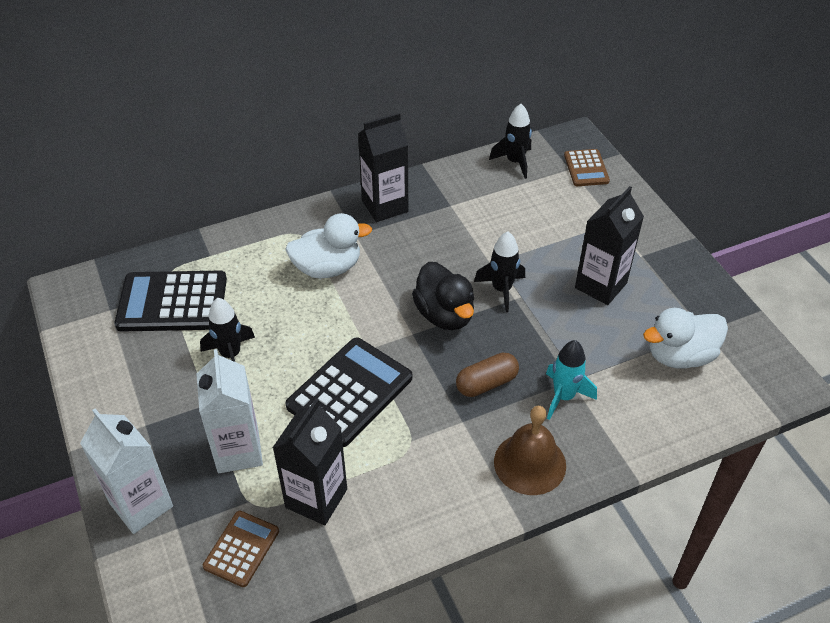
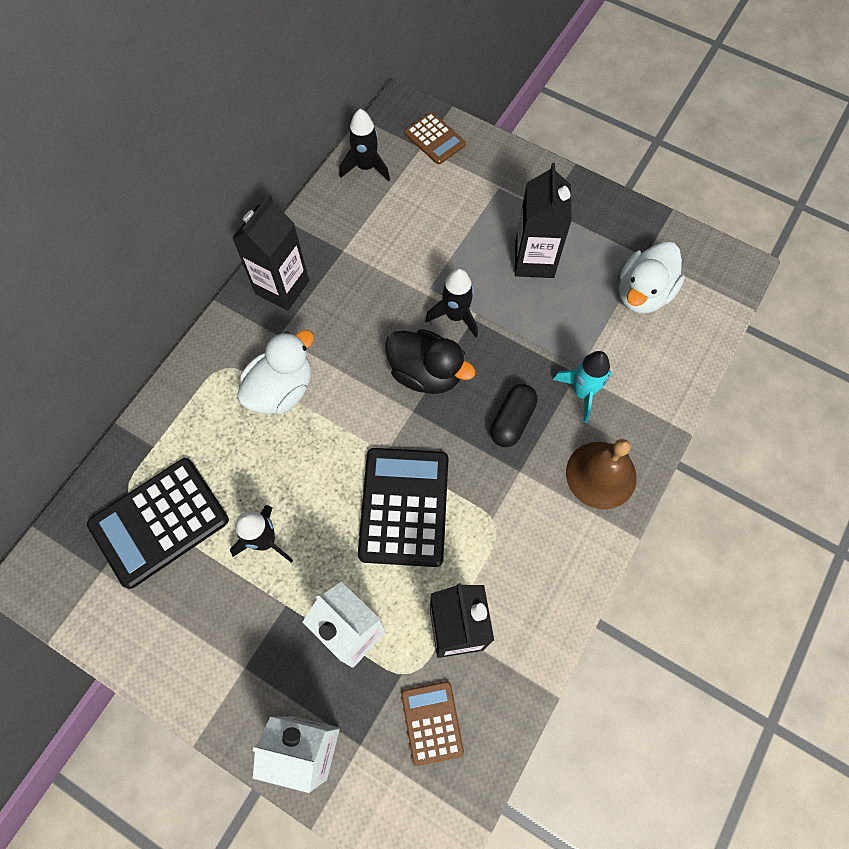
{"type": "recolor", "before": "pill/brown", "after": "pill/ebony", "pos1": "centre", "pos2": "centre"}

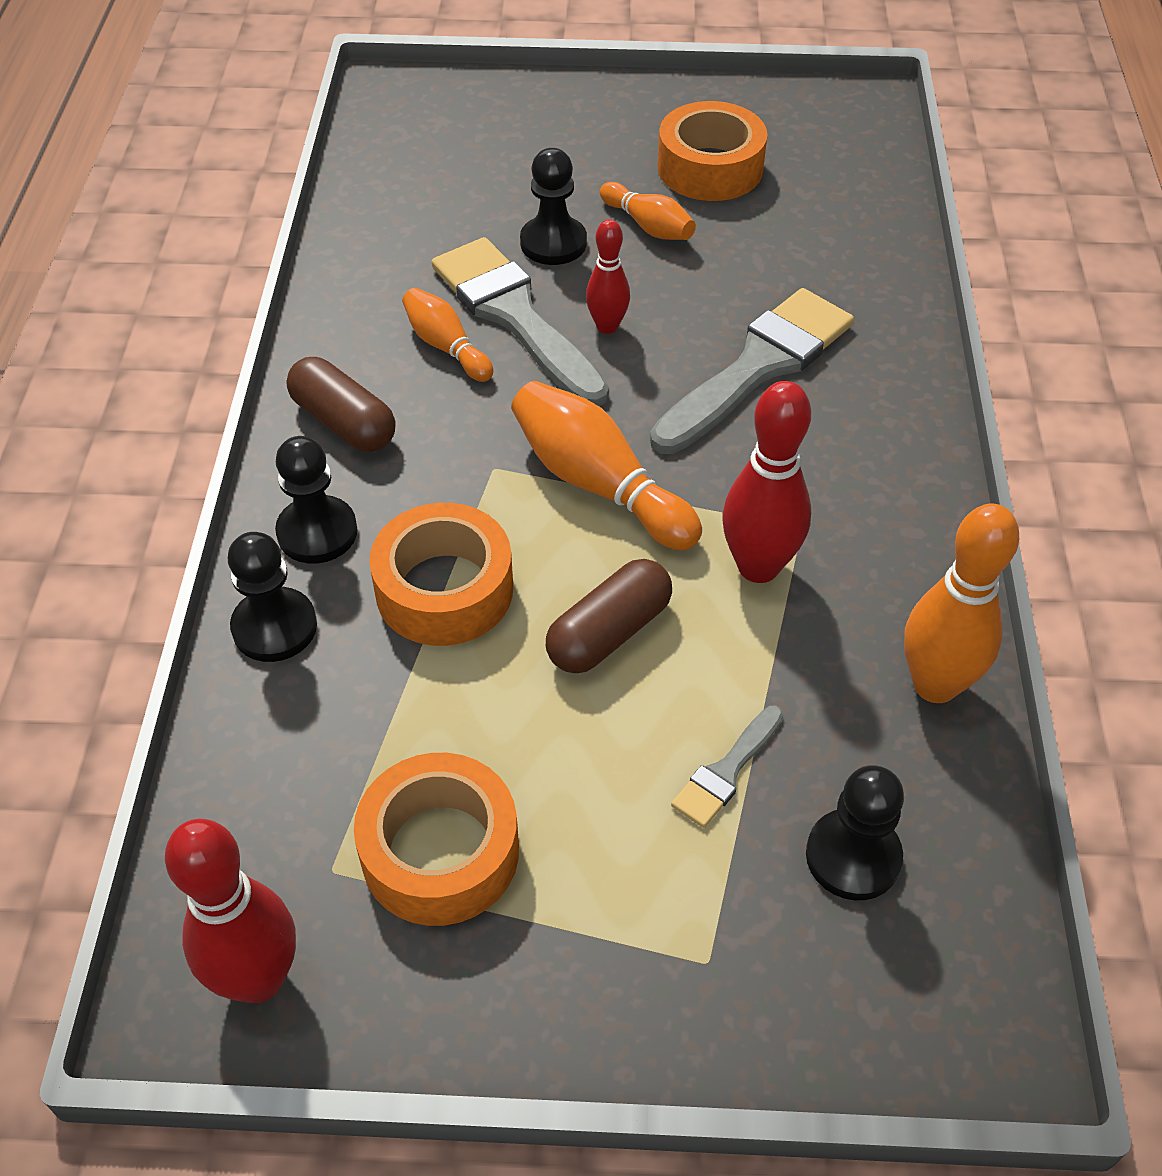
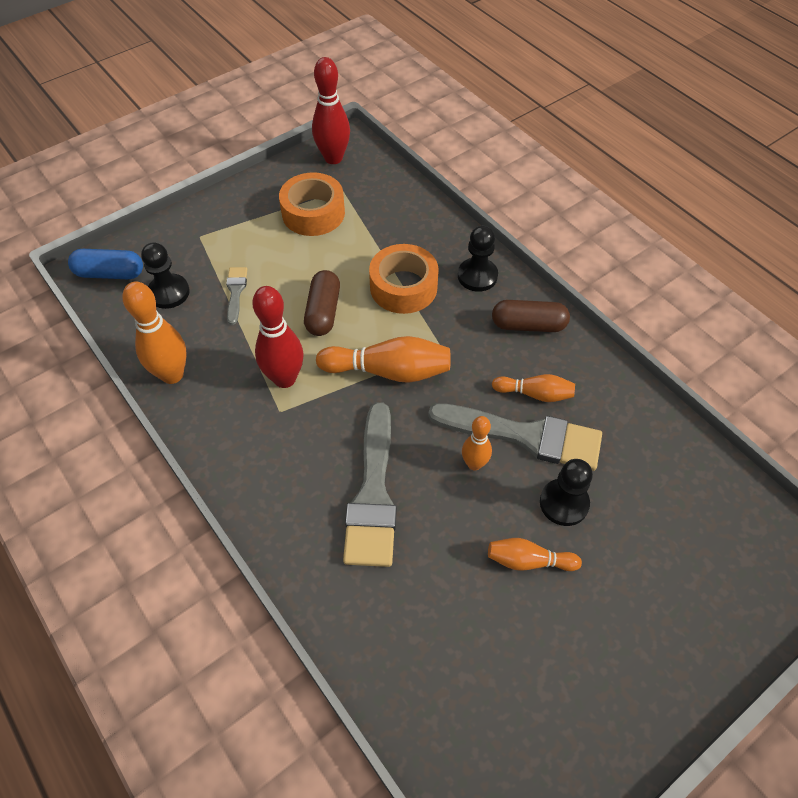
{"type": "delete", "before": "chess pawn/ebony (1st from left)", "pos1": "middle left"}
{"type": "recolor", "before": "tenpin/scarlet (2nd from left)", "after": "tenpin/orange (3rd from left)", "pos1": "top centre", "pos2": "centre"}
{"type": "delete", "before": "tape/orange (3rd from left)", "pos1": "top centre"}
{"type": "insert", "after": "pill/blue", "pos2": "top left"}

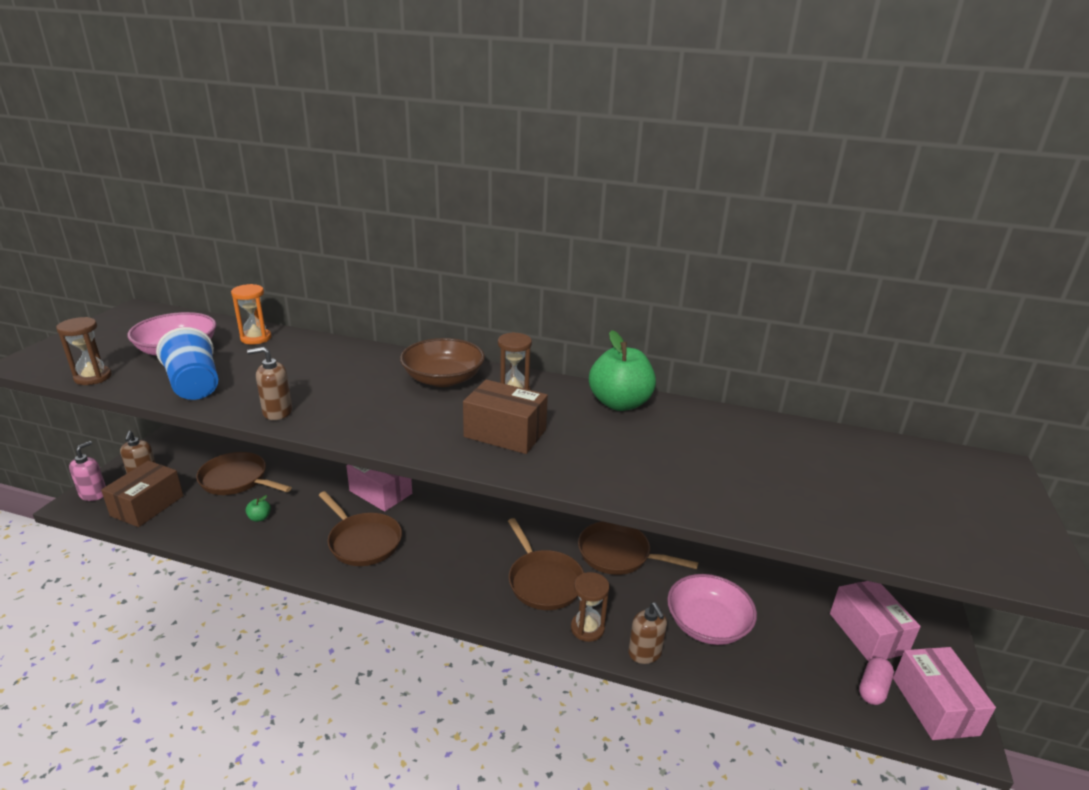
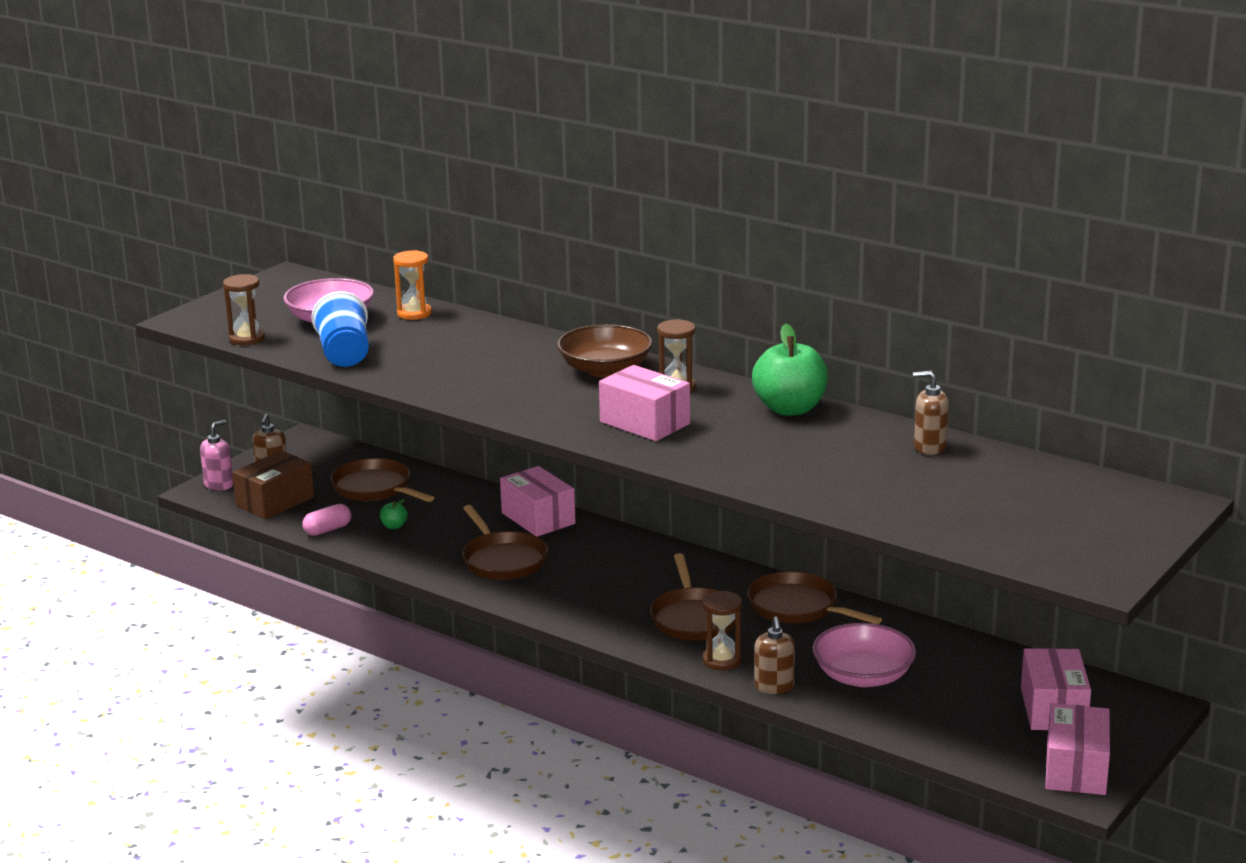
{"type": "move", "before": "soap pump/brown (2nd from left in the first image)", "after": "soap pump/brown (3rd from left)", "pos1": "middle left", "pos2": "middle right"}
{"type": "recolor", "before": "package/brown (2nd from left)", "after": "package/pink (2nd from left)", "pos1": "centre", "pos2": "centre"}
{"type": "move", "before": "pill/pink", "pos1": "bottom right", "pos2": "middle left"}

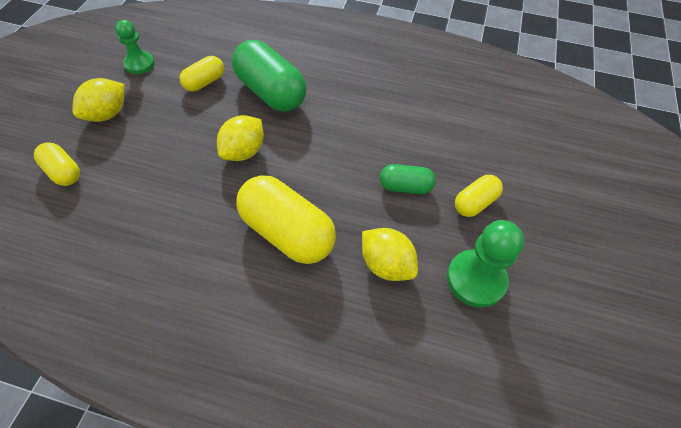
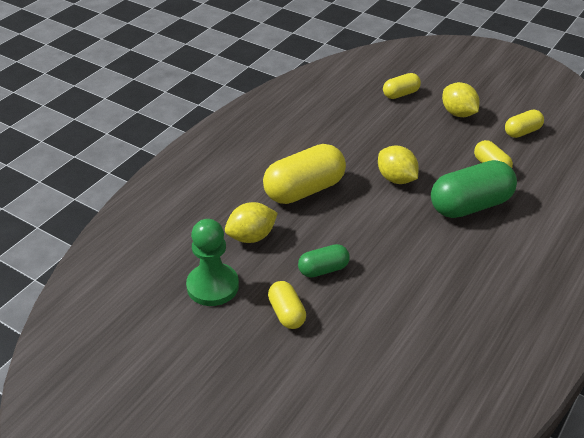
{"type": "replace", "before": "chess pawn/emerald (1st from left)", "after": "pill/yellow (5th from left)", "pos1": "top left", "pos2": "top right"}
{"type": "rotate", "before": "pill/emerald (2nd from left in the first image)", "pos1": "centre", "pos2": "centre", "turn": 45}

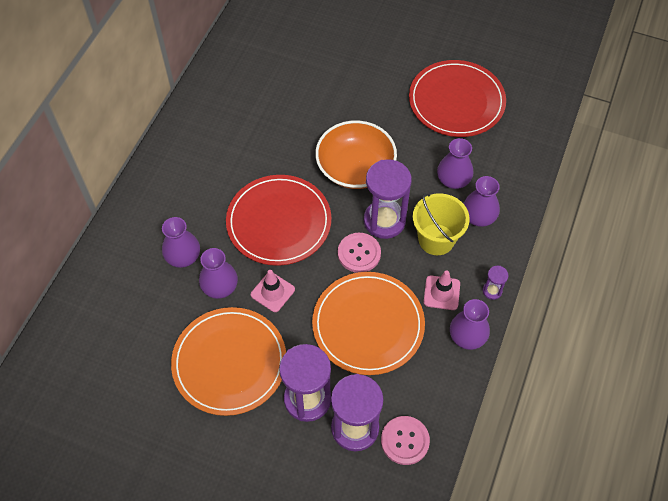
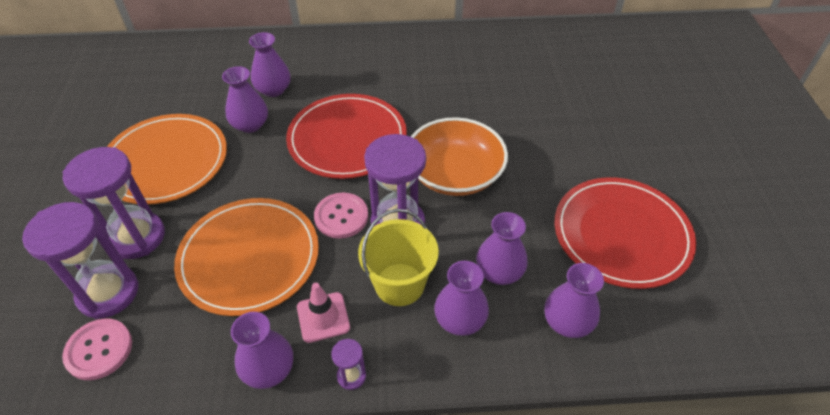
{"type": "delete", "before": "traffic cone/pink (1st from left)", "pos1": "centre"}
{"type": "insert", "after": "tall vase/purple (6th from left)", "pos2": "bottom right"}

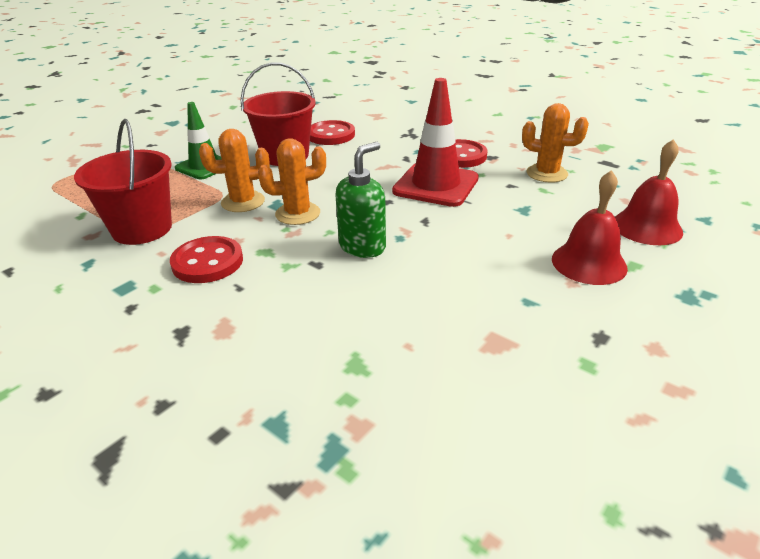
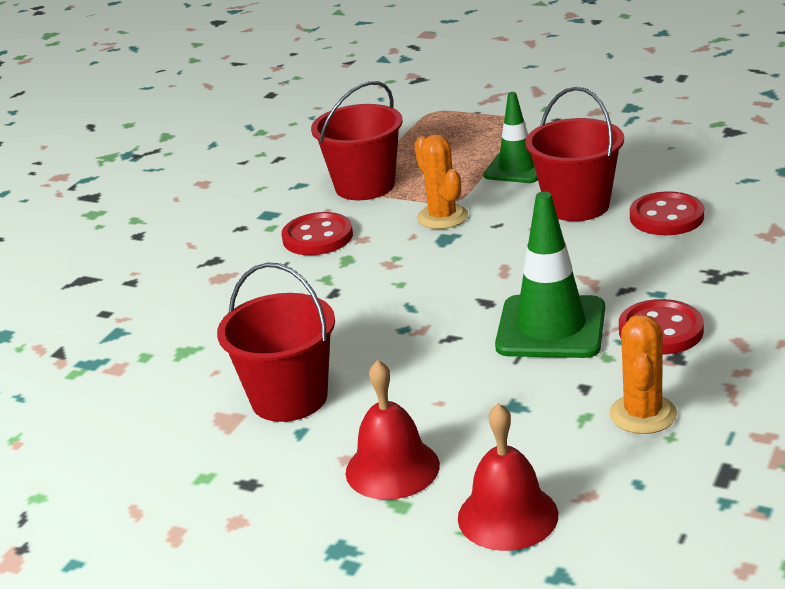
{"type": "delete", "before": "cactus/orange (2nd from left)", "pos1": "top centre"}
{"type": "delete", "before": "soap pump/emerald", "pos1": "centre"}
{"type": "recolor", "before": "traffic cone/scarlet", "after": "traffic cone/emerald (2nd from left)", "pos1": "top centre", "pos2": "middle right"}
{"type": "insert", "after": "sand bucket/scarlet (1st from left)", "pos2": "centre"}

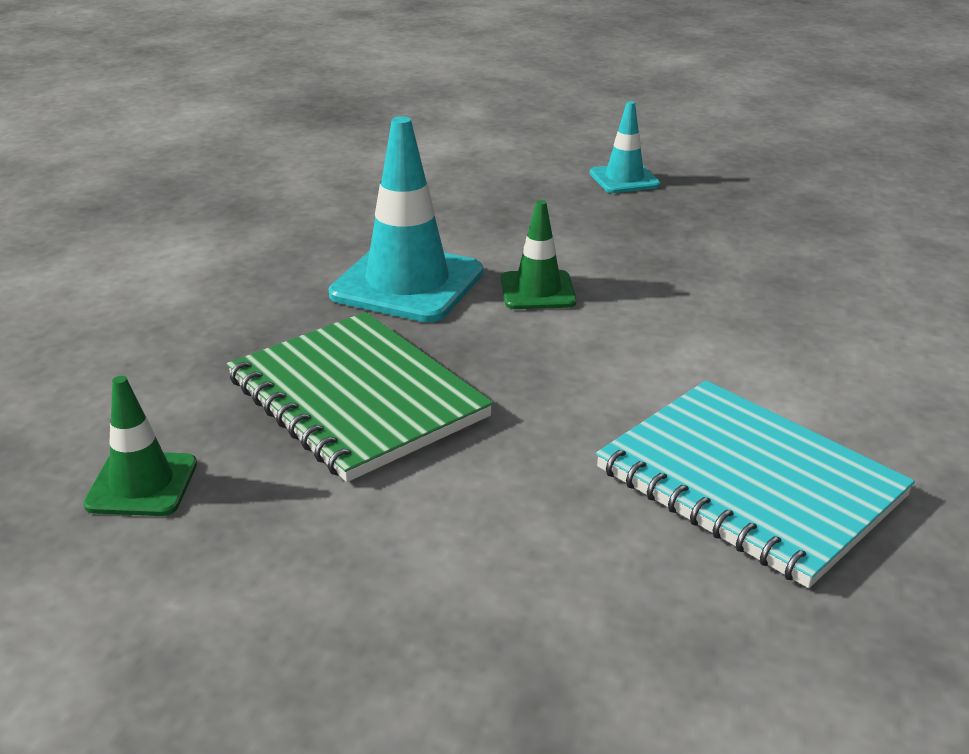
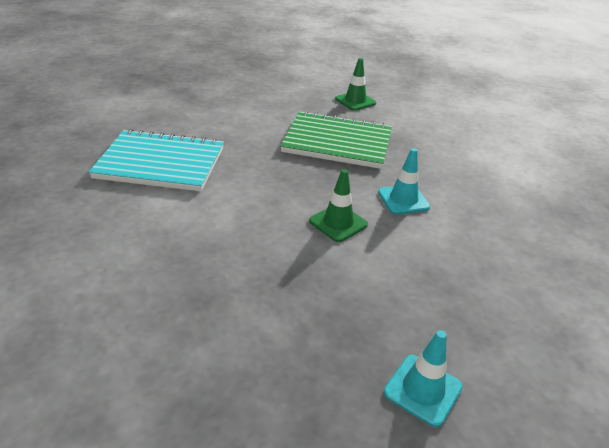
{"type": "resize", "before": "traffic cone/turquoise (1st from left)", "pos1": "top centre", "pos2": "centre", "scale": 0.56}

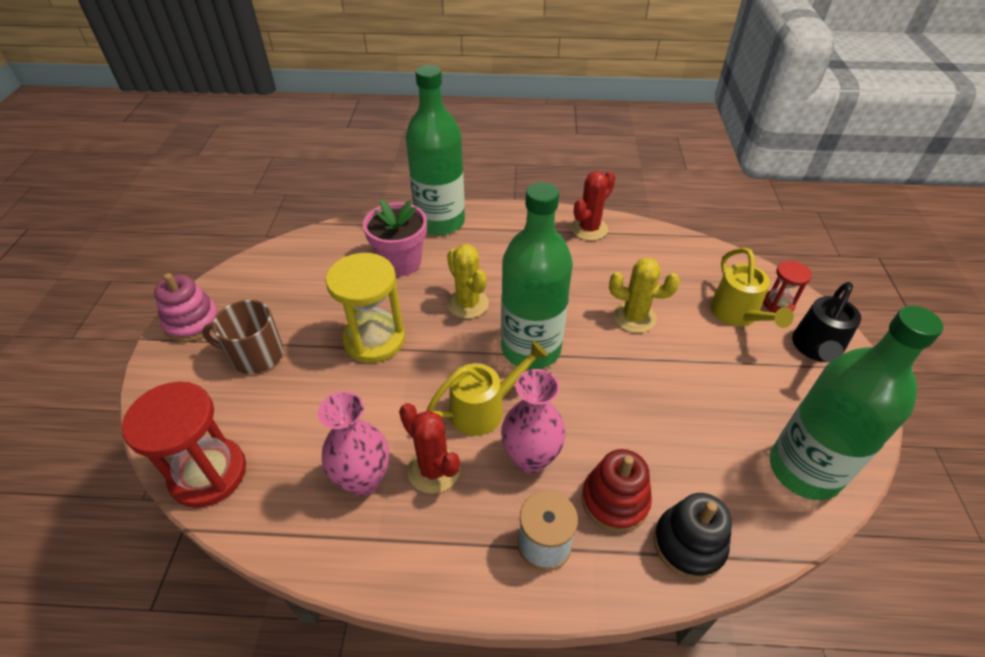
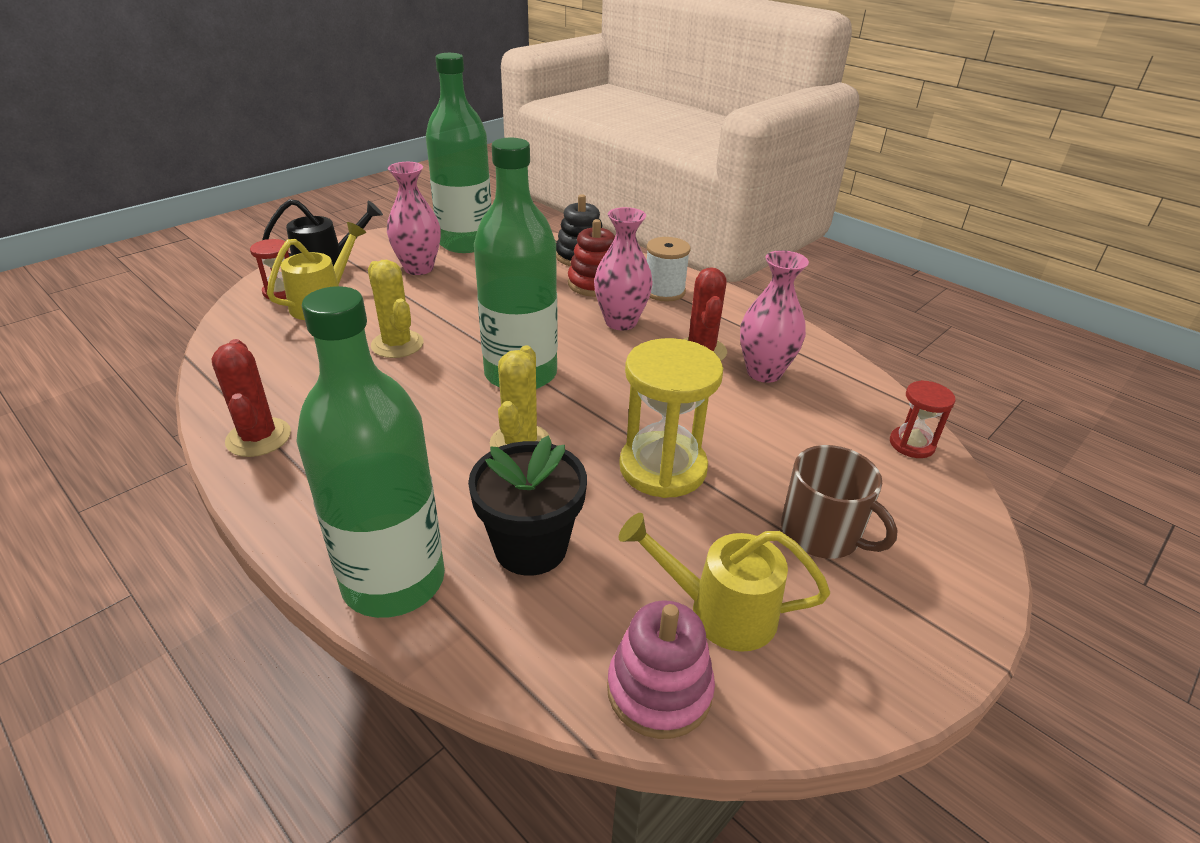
{"type": "resize", "before": "sandglass/scarlet (1st from left in the first image)", "pos1": "bottom left", "pos2": "middle right", "scale": 0.53}
{"type": "move", "before": "ring stacker/pink", "pos1": "middle left", "pos2": "bottom centre"}
{"type": "recolor", "before": "flower pot/pink", "after": "flower pot/ebony", "pos1": "centre", "pos2": "centre"}
{"type": "move", "before": "sprinkling can/yellow (1st from left in the first image)", "after": "sprinkling can/yellow (2nd from left)", "pos1": "centre", "pos2": "bottom centre"}
{"type": "rotate", "before": "cactus/scarlet (2nd from left in the first image)", "pos1": "top centre", "pos2": "middle left", "turn": 75}
{"type": "insert", "after": "tall vase/pink (1st from left)", "pos2": "top centre"}

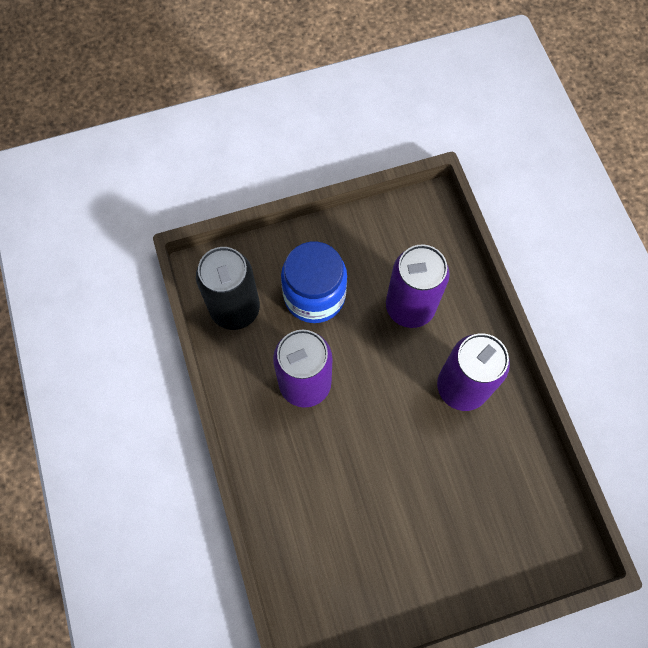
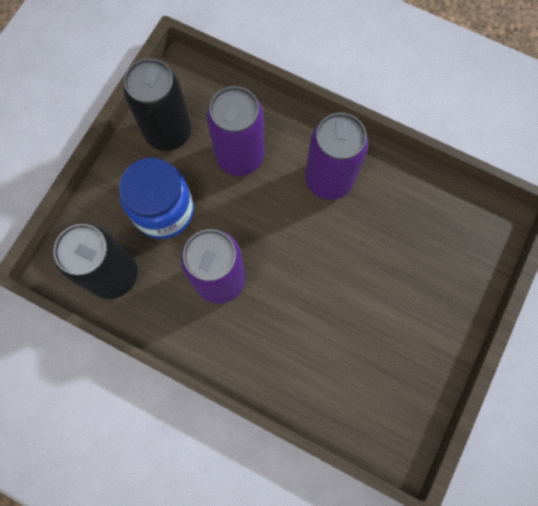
{"type": "insert", "after": "tin/ebony (2nd from left)", "pos2": "top left"}

